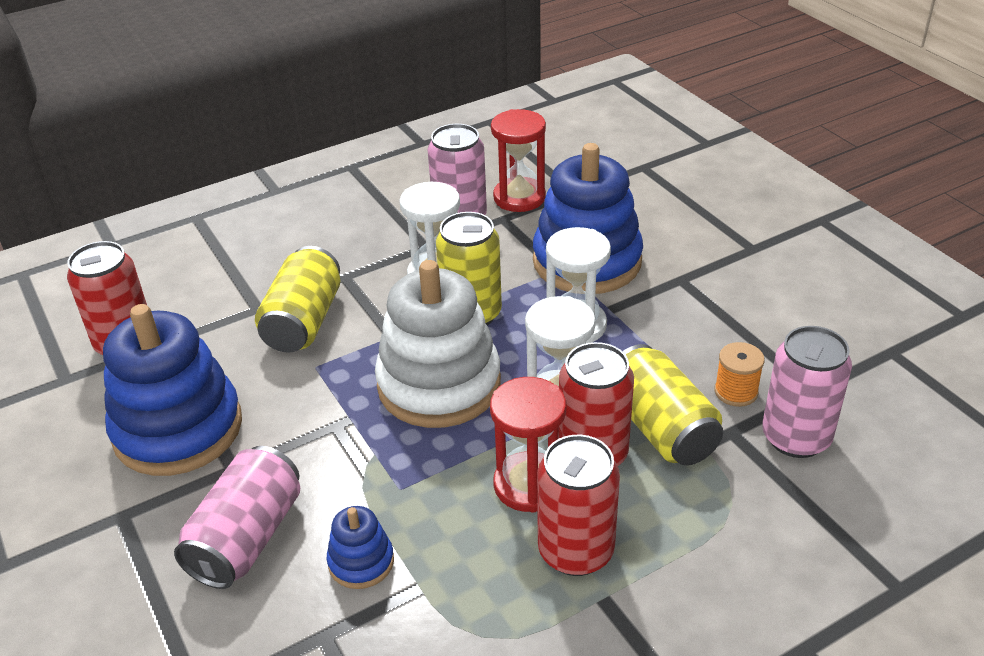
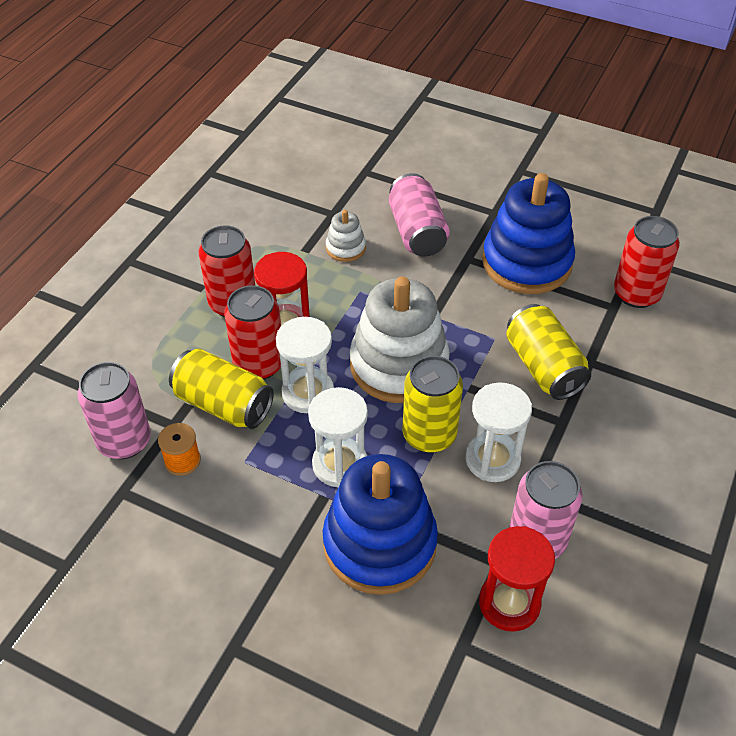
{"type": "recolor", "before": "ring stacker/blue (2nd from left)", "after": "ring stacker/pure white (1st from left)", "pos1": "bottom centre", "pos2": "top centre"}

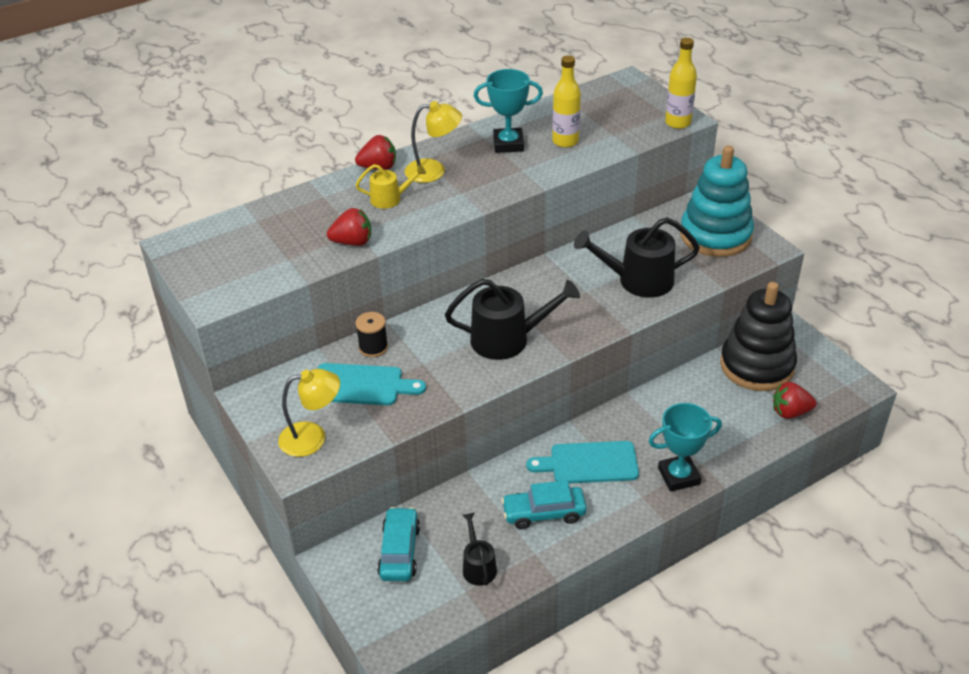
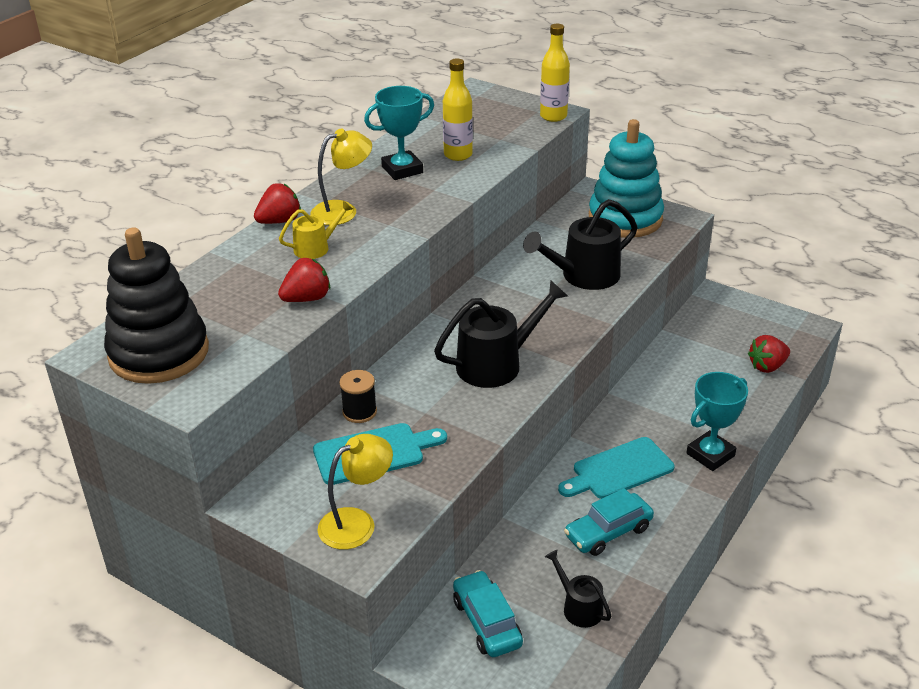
{"type": "move", "before": "ring stacker/ebony", "pos1": "middle right", "pos2": "middle left"}

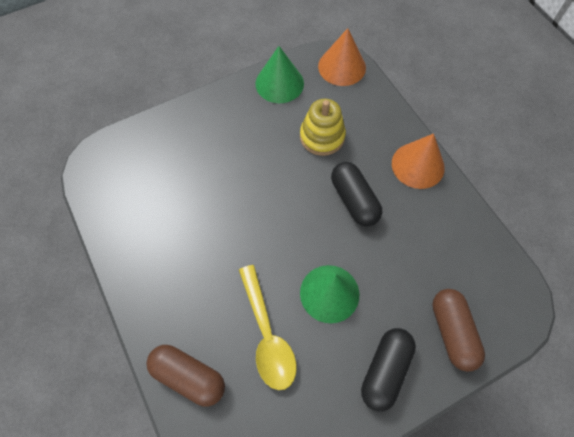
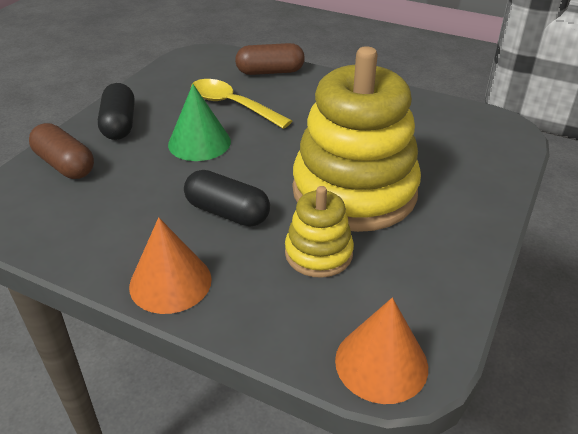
{"type": "delete", "before": "cone shape/emerald (1st from left)", "pos1": "top centre"}
{"type": "insert", "after": "ring stacker/yellow (2nd from left)", "pos2": "top centre"}

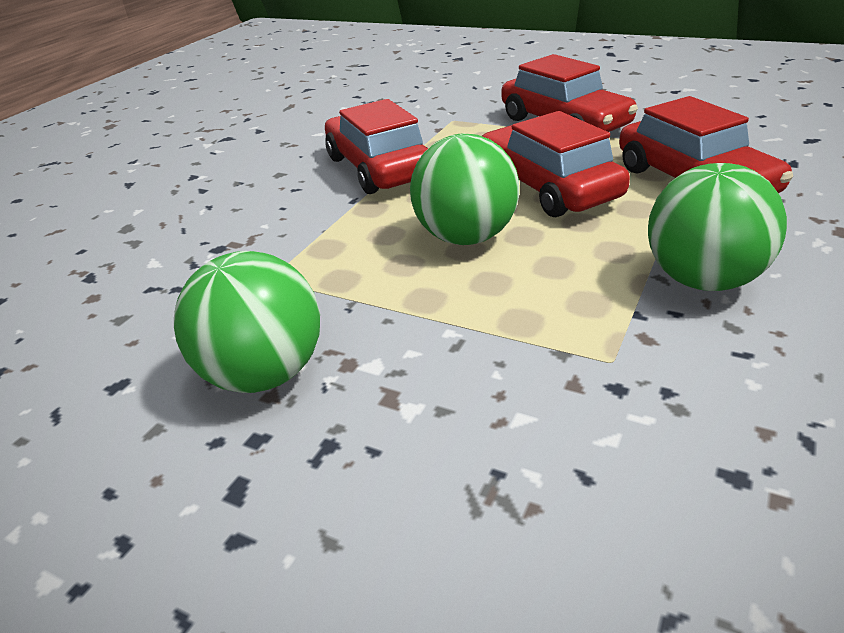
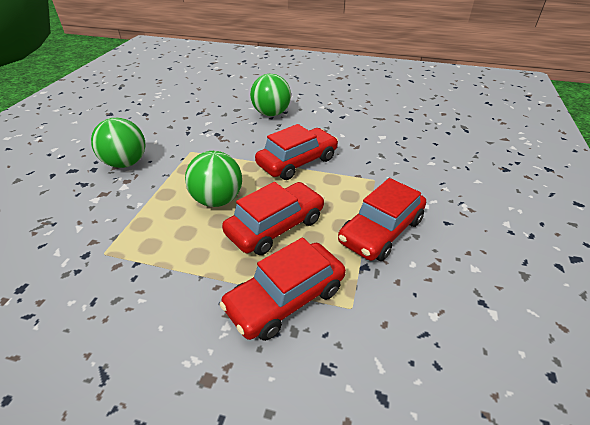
{"type": "move", "before": "ball/emerald (3rd from left)", "pos1": "middle right", "pos2": "top centre"}

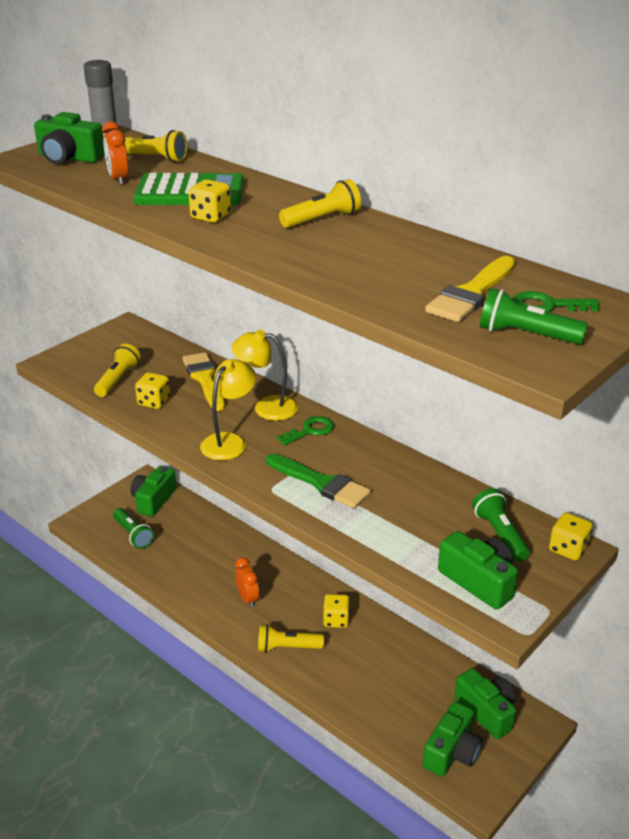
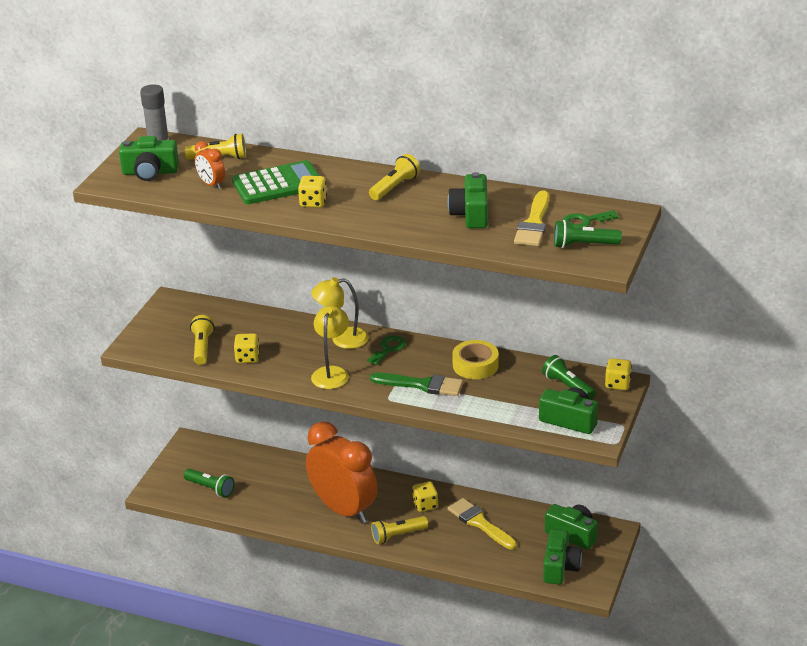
{"type": "move", "before": "photo camera/emerald (2nd from left)", "pos1": "middle left", "pos2": "top centre"}
{"type": "move", "before": "paintbrush/yellow (1st from left)", "pos1": "middle left", "pos2": "bottom centre"}
{"type": "resize", "before": "clock/orange (2nd from left)", "pos1": "bottom centre", "pos2": "bottom centre", "scale": 2.44}
{"type": "insert", "after": "tape/yellow", "pos2": "centre"}

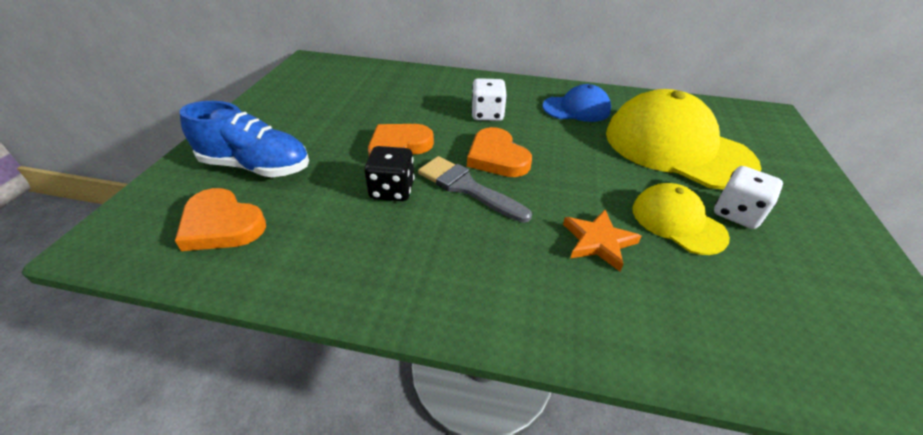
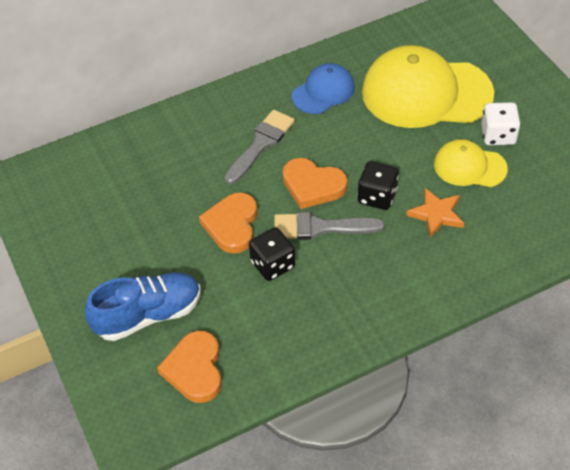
{"type": "rotate", "before": "heart/orange (1st from left)", "pos1": "middle left", "pos2": "bottom left", "turn": 90}
{"type": "replace", "before": "dice/pure white (1st from left)", "after": "paintbrush/grey (1st from left)", "pos1": "top centre", "pos2": "top centre"}
{"type": "insert", "after": "dice/ebony (2nd from left)", "pos2": "centre"}

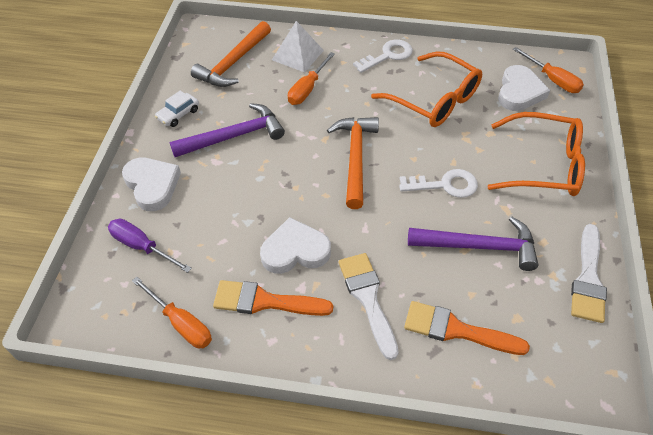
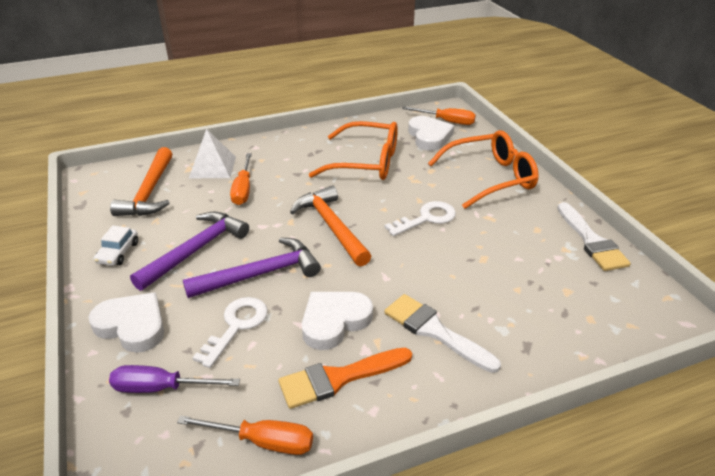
{"type": "move", "before": "latchkey/pure white (1st from left)", "pos1": "top centre", "pos2": "bottom left"}
{"type": "delete", "before": "paintbrush/orange (2nd from left)", "pos1": "bottom right"}
{"type": "move", "before": "claw hammer/purple (2nd from left)", "pos1": "middle right", "pos2": "centre"}

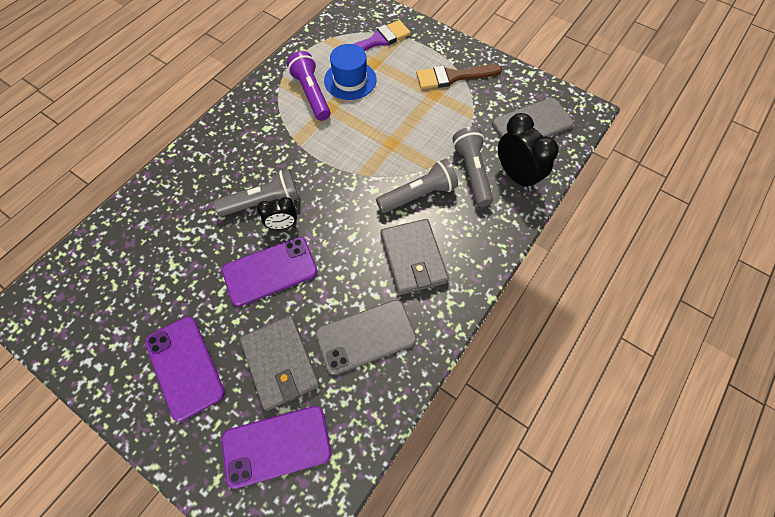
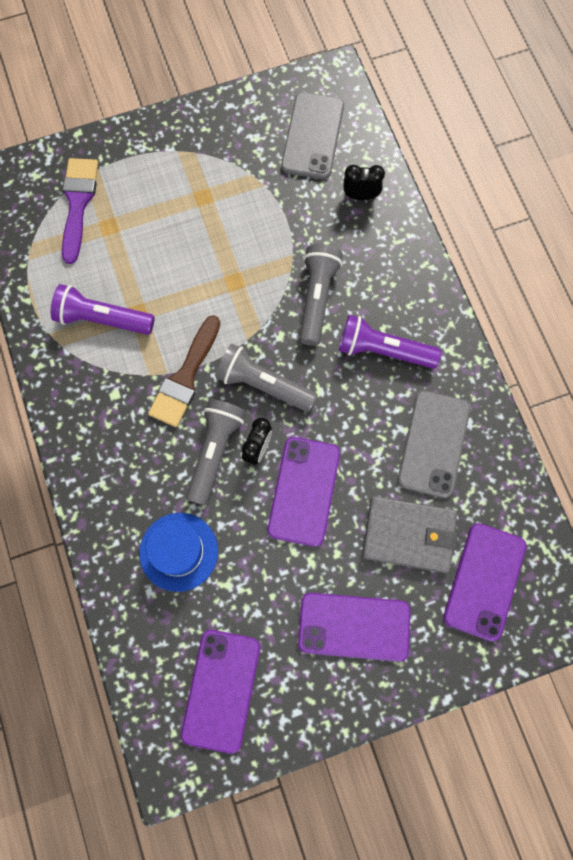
{"type": "move", "before": "top hat/blue", "pos1": "top centre", "pos2": "middle left"}
{"type": "replace", "before": "billfold/grey (2nd from left)", "after": "pocket torch/purple (2nd from left)", "pos1": "centre", "pos2": "middle right"}
{"type": "move", "before": "paintbrush/brown", "pos1": "top centre", "pos2": "middle left"}
{"type": "move", "before": "pocket torch/grey (3rd from left in the first image)", "after": "pocket torch/grey (2nd from left)", "pos1": "top centre", "pos2": "centre"}
{"type": "resize", "before": "clock/ebony (2nd from left)", "pos1": "top right", "pos2": "top centre", "scale": 0.58}
{"type": "insert", "after": "phone/purple (1st from left)", "pos2": "bottom centre"}

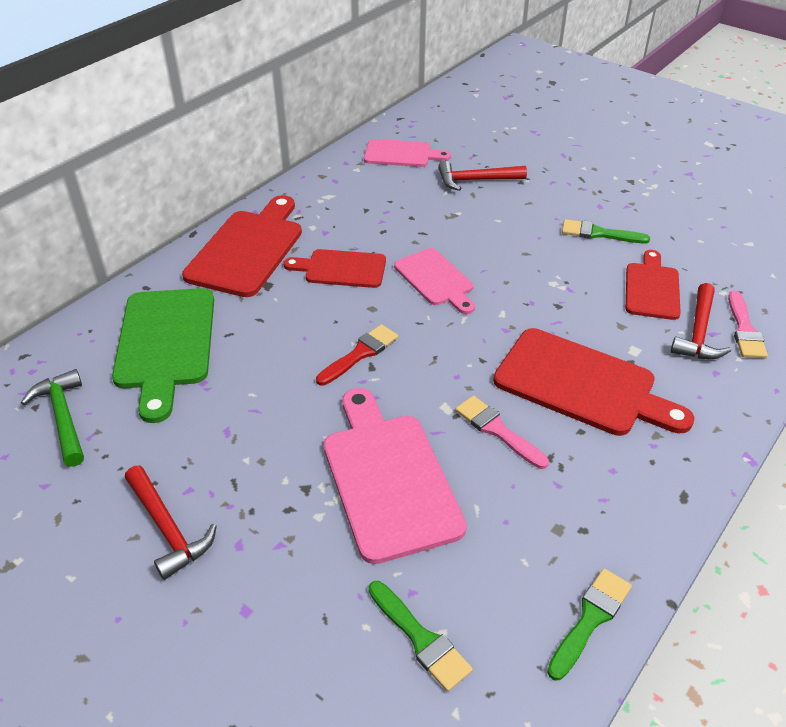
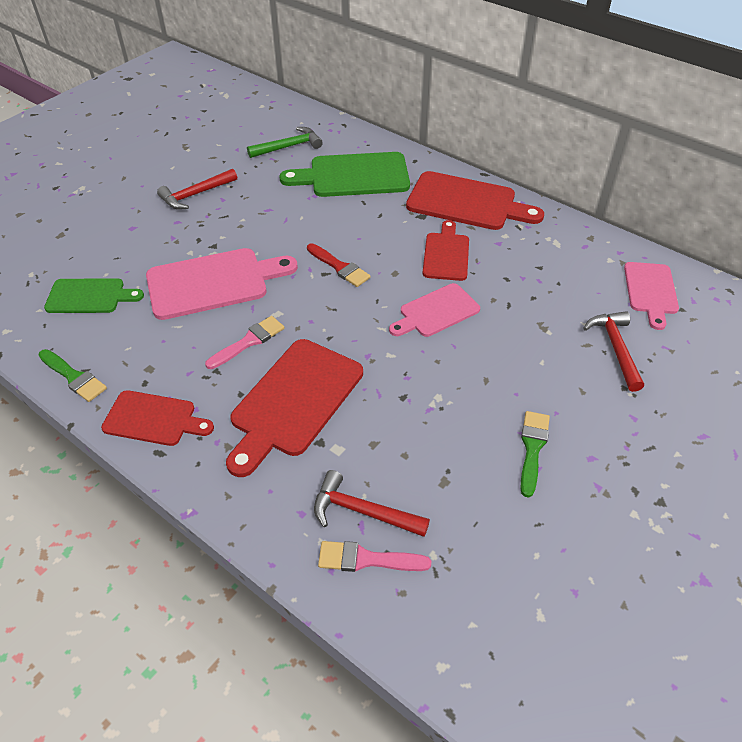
{"type": "replace", "before": "paintbrush/emerald (1st from left)", "after": "chopping board/emerald (1st from left)", "pos1": "bottom centre", "pos2": "middle left"}
{"type": "move", "before": "chopping board/scarlet (4th from left in the first image)", "after": "chopping board/scarlet (1st from left)", "pos1": "middle right", "pos2": "middle left"}

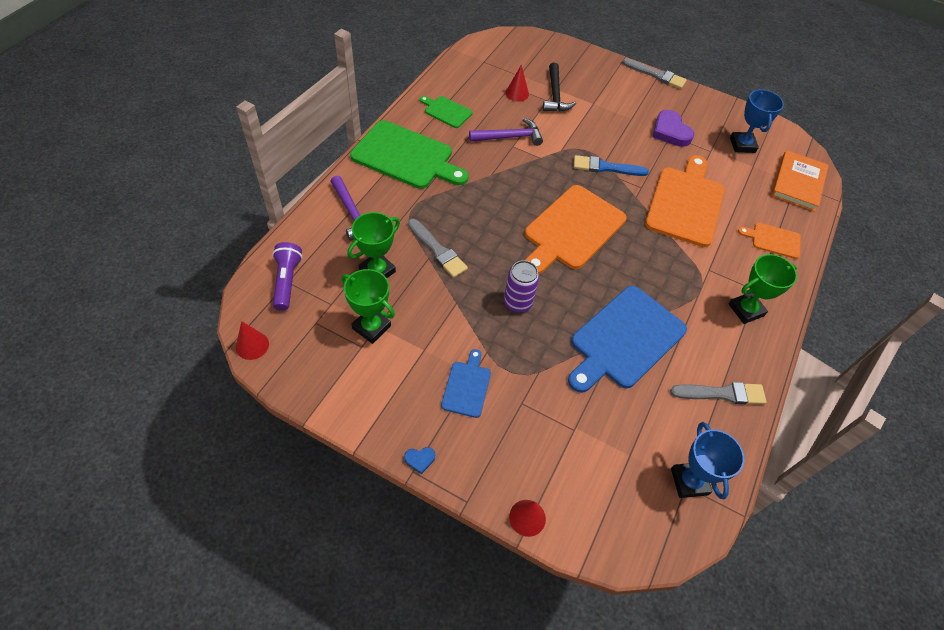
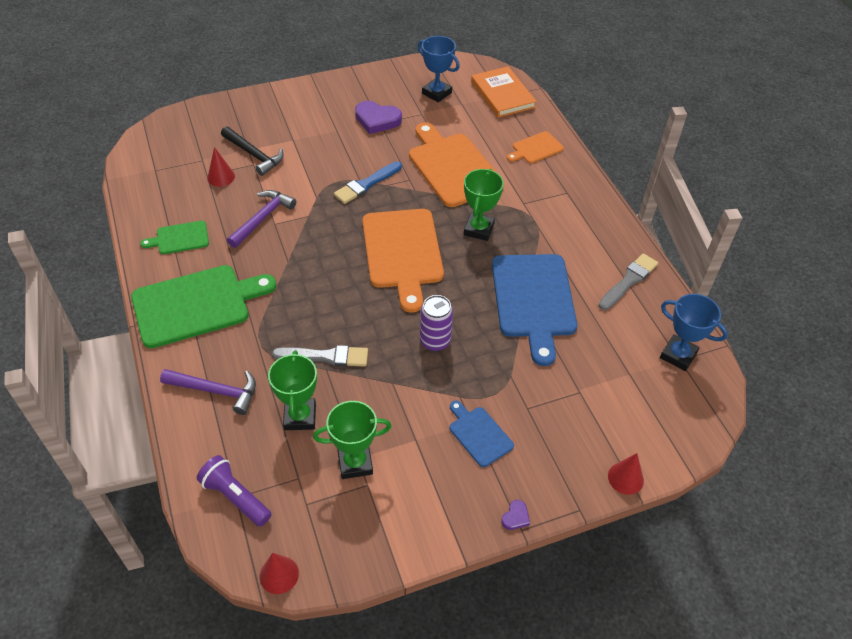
{"type": "recolor", "before": "heart/blue", "after": "heart/purple (2nd from left)", "pos1": "bottom centre", "pos2": "bottom centre"}
{"type": "delete", "before": "paintbrush/grey (2nd from left)", "pos1": "top right"}
{"type": "move", "before": "trophy/emerald (3rd from left)", "pos1": "middle right", "pos2": "top centre"}

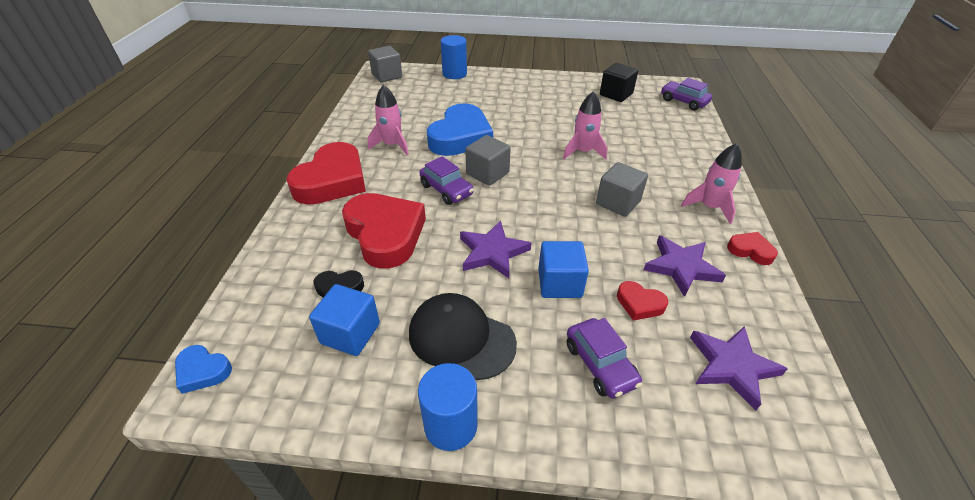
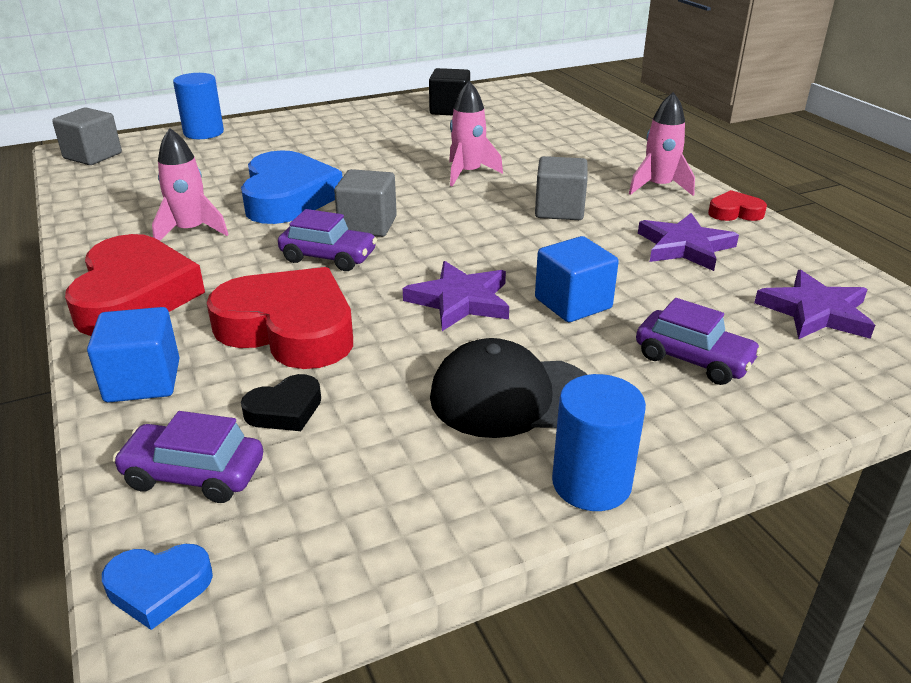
{"type": "move", "before": "solid cube/blue (1st from left)", "pos1": "centre", "pos2": "middle left"}
{"type": "delete", "before": "heart/scarlet (3rd from left)", "pos1": "centre"}
{"type": "move", "before": "car/purple (3rd from left in the first image)", "after": "car/purple (1st from left)", "pos1": "top right", "pos2": "bottom left"}

